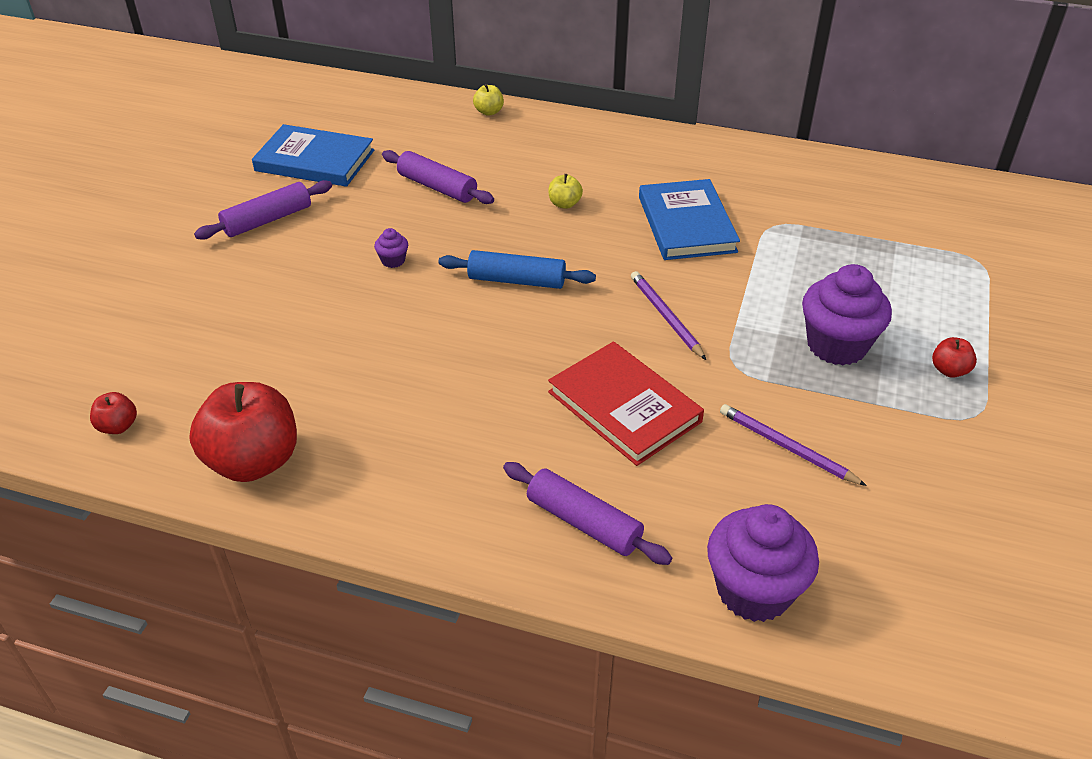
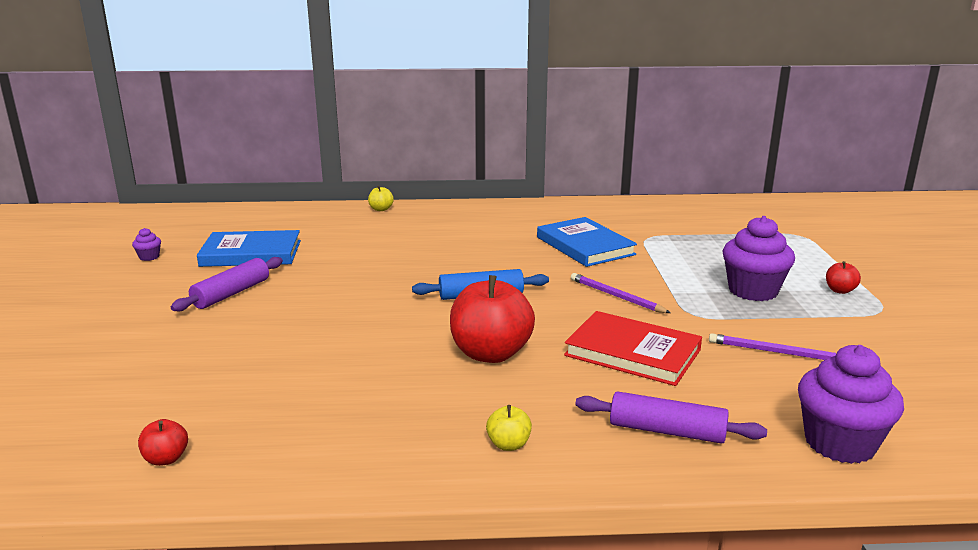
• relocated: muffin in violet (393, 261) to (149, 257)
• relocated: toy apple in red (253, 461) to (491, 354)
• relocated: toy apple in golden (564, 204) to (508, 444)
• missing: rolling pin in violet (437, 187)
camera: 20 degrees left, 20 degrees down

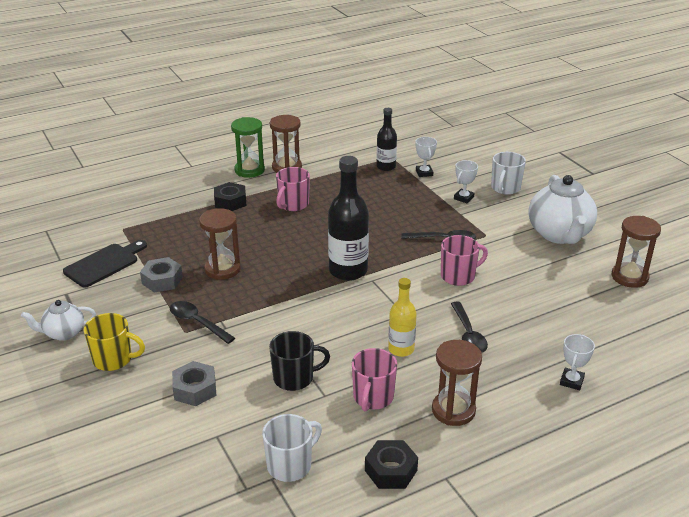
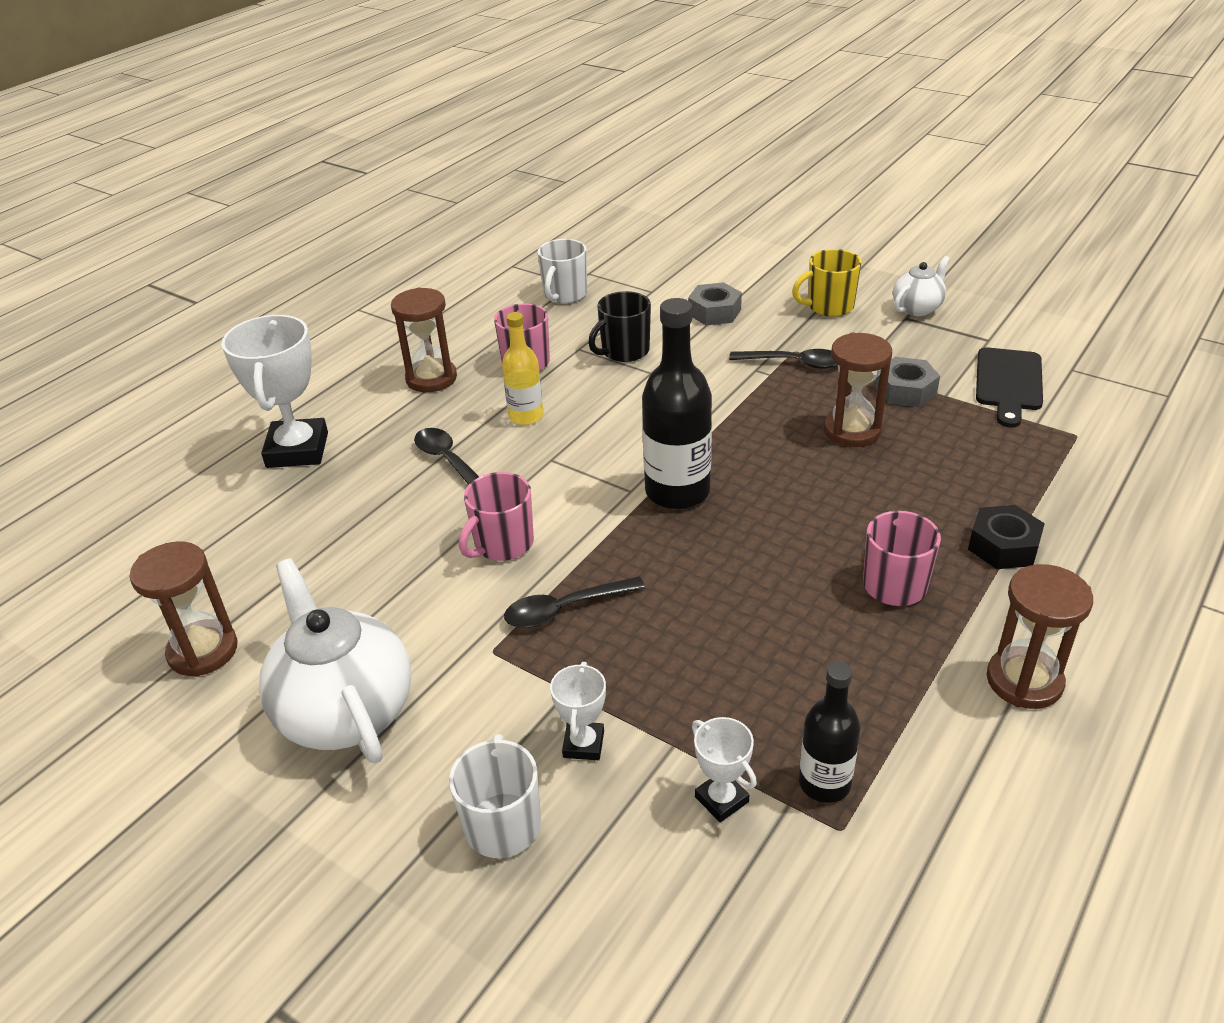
• size: award cup in white (571, 381) = (297, 450) x2.02
• missing: sandglass in leaf-green (249, 170)
• missing: hex nut in jet-black (391, 470)
camera: 155 degrees right, 5 degrees up

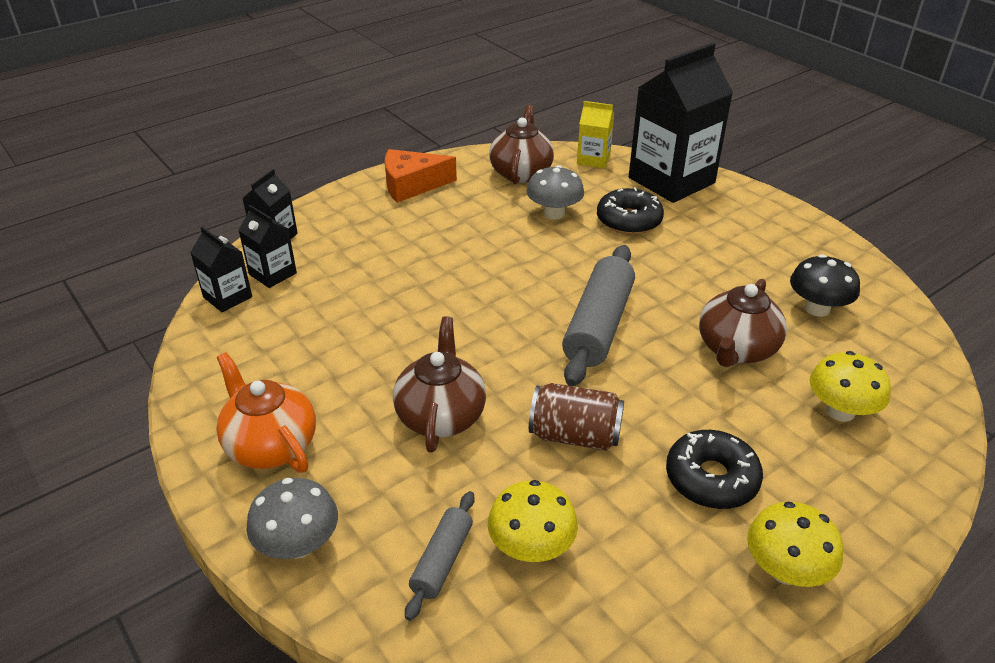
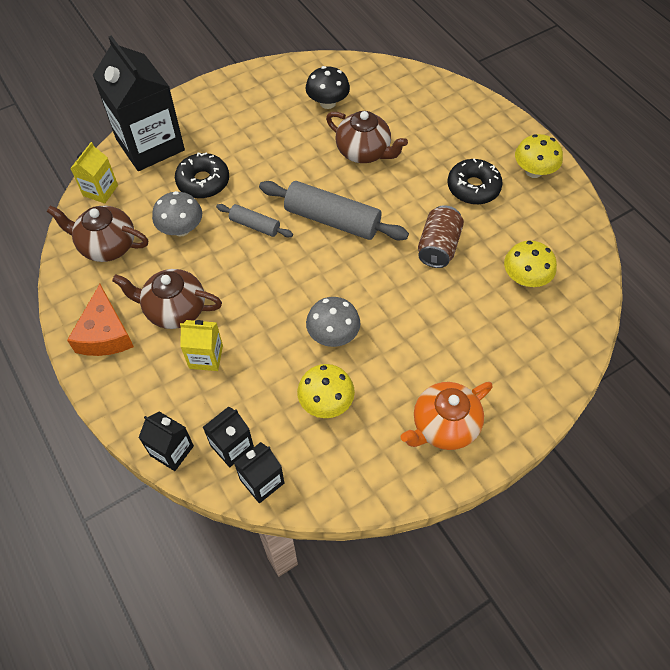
• relocated: china teapot in russet (441, 415) to (174, 310)
• appeared: juice carton in golden (206, 357)
• relocated: rolling pin in ash-grey (442, 561) to (255, 225)
• relocated: toadstool in golden (840, 411) to (326, 402)
• relocated: toadstool in ash-grey (298, 544) to (333, 334)
camera: 85 degrees left, 20 degrees up

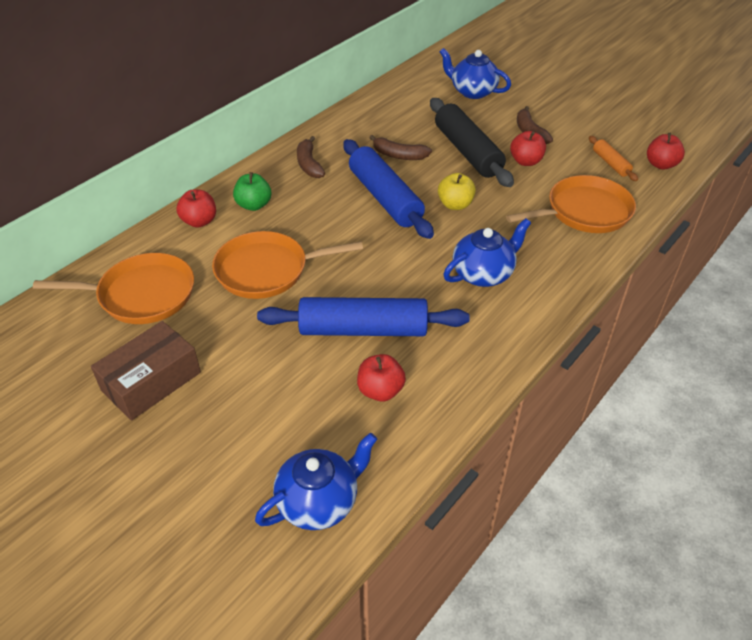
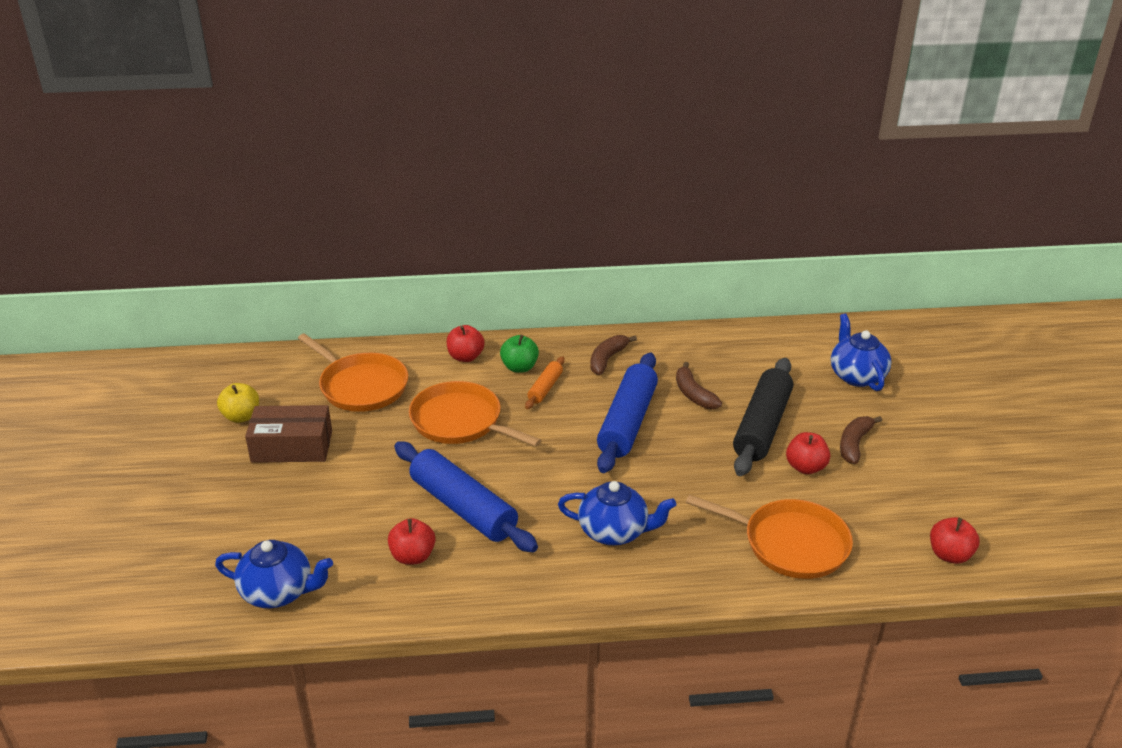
• relocated: toy apple in golden (455, 205) to (241, 416)
• relocated: rolling pin in orange (610, 163) to (545, 388)
camera: 45 degrees right, 10 degrees down

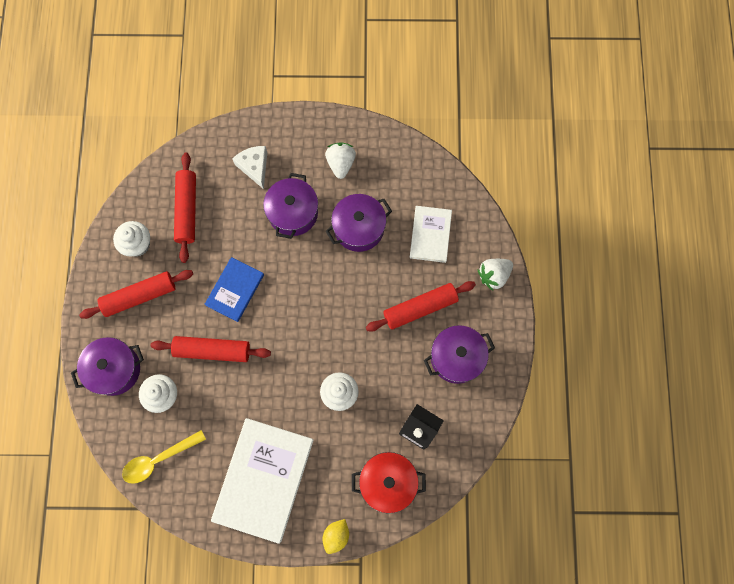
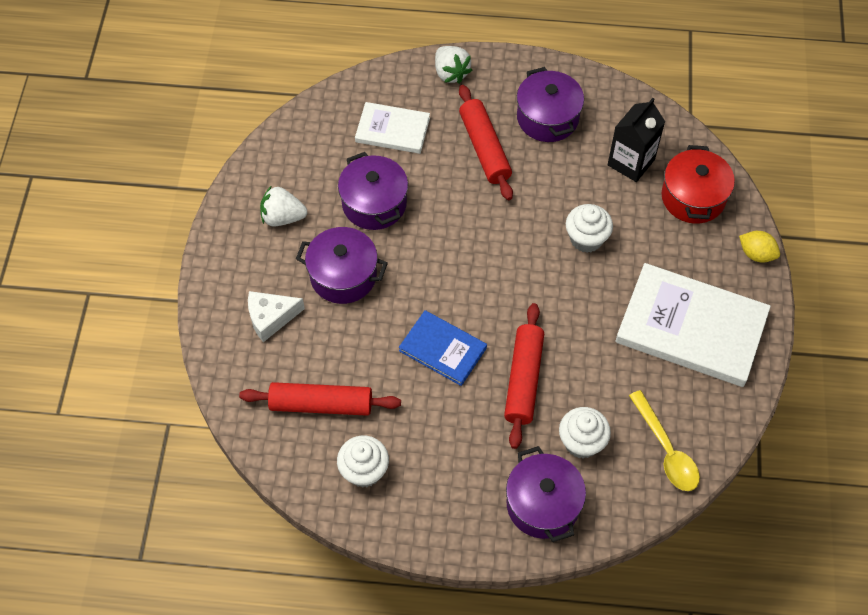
• missing: rolling pin in red (139, 296)
camera: 85 degrees left, 15 degrees down

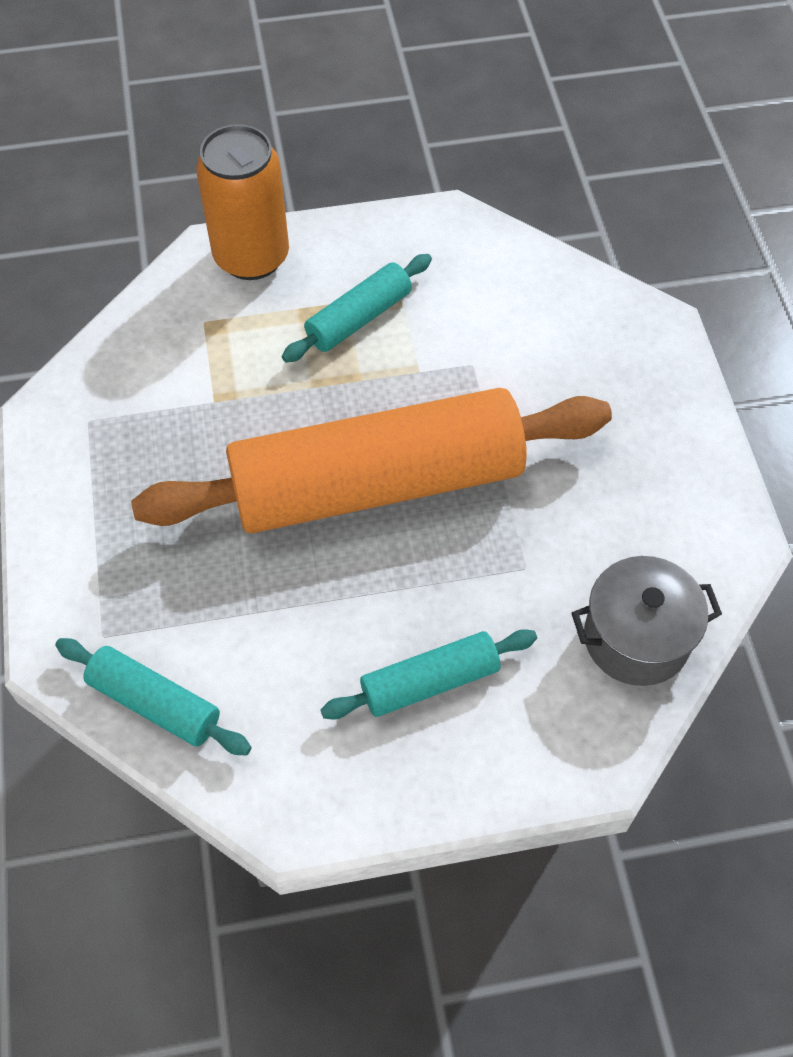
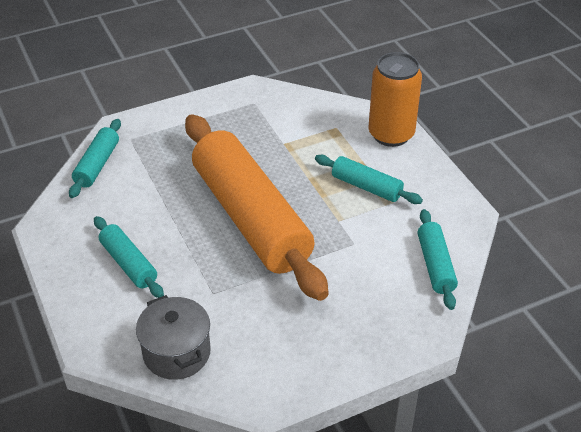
• appeared: rolling pin in aqua (435, 265)
camera: 75 degrees right, 15 degrees down

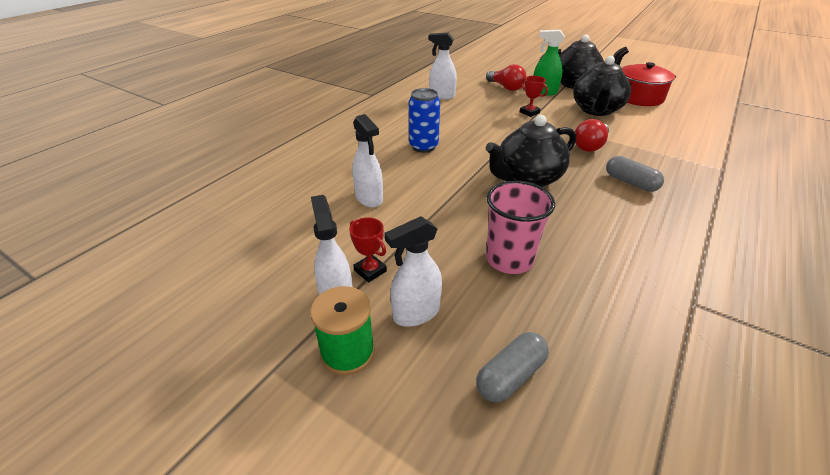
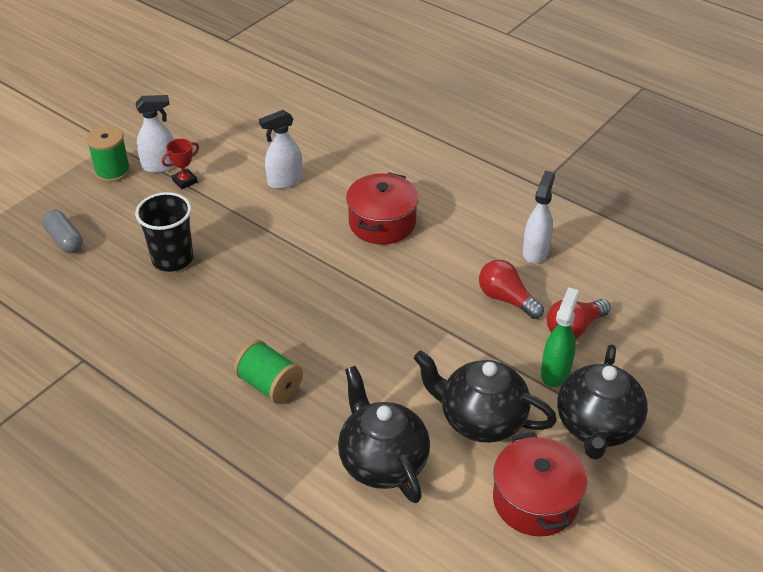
• colour: beaker in rosy (509, 259) to beaker in jet-black (172, 259)
• exchanged: pill shape in ash-grey (630, 183) to reel of thread in leaf-green (269, 385)
• relocated: china teapot in jet-black (527, 179) to (382, 462)
• exchanged: tin in blue (423, 147) to pot in red (382, 223)
• relocated: lightbulb in red (590, 146) to (506, 299)
• missing: spray bottle in white (416, 313)
• missing: award cup in red (529, 112)
camera: 95 degrees right, 5 degrees up

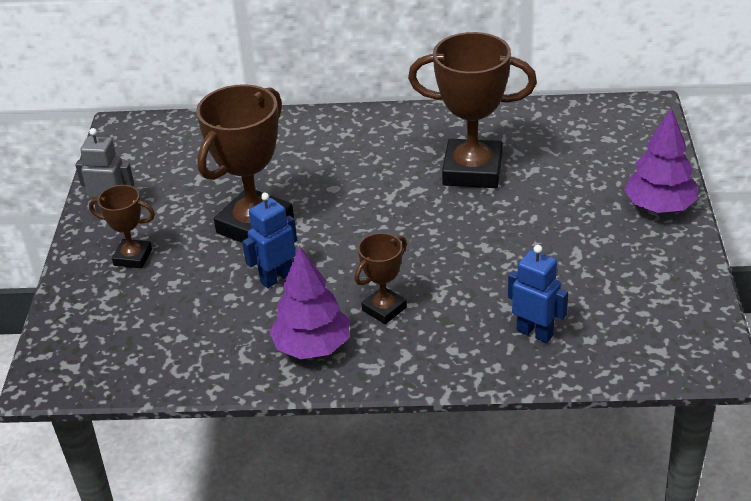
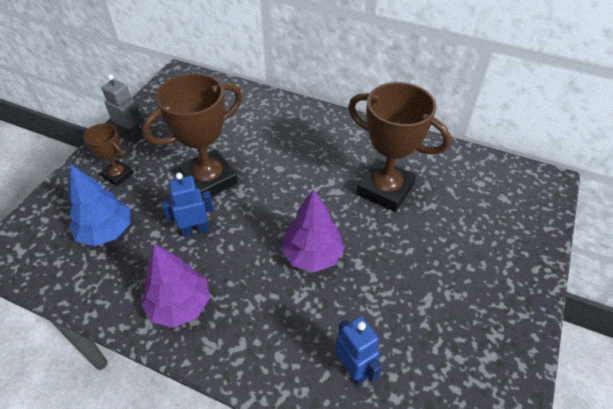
• appeared: fir tree in blue (106, 231)
• relocated: fir tree in violet (659, 207) to (312, 255)
• missing: award cup in russet (384, 309)
camera: 20 degrees right, 10 degrees up

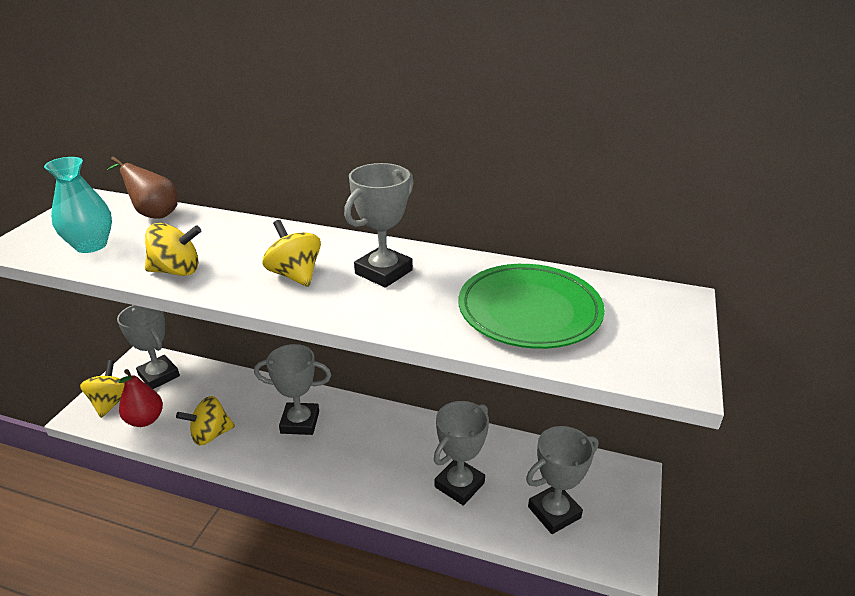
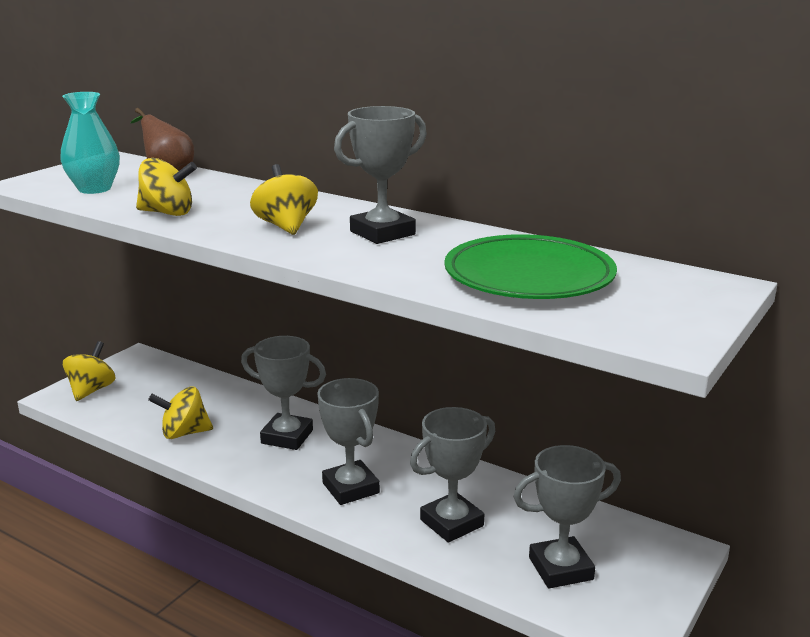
• relocated: award cup in ash-grey (159, 375) to (350, 488)
• missing: toy pear in red (145, 420)
camera: 15 degrees right, 10 degrees down

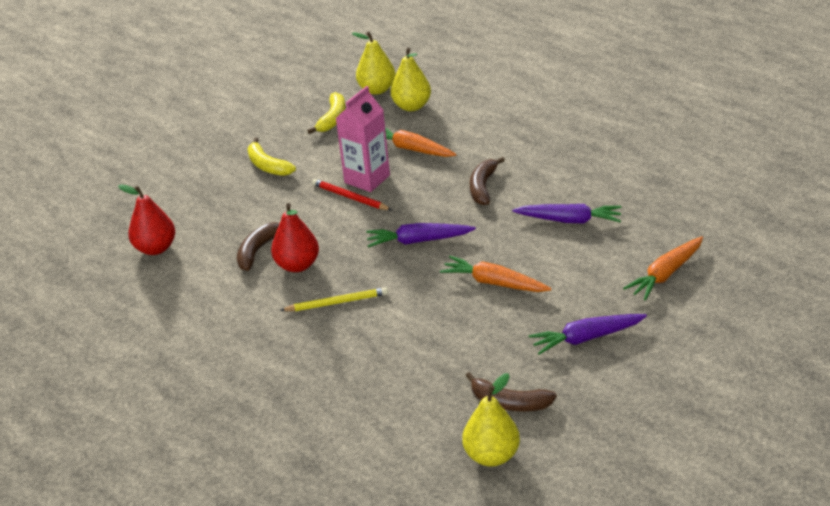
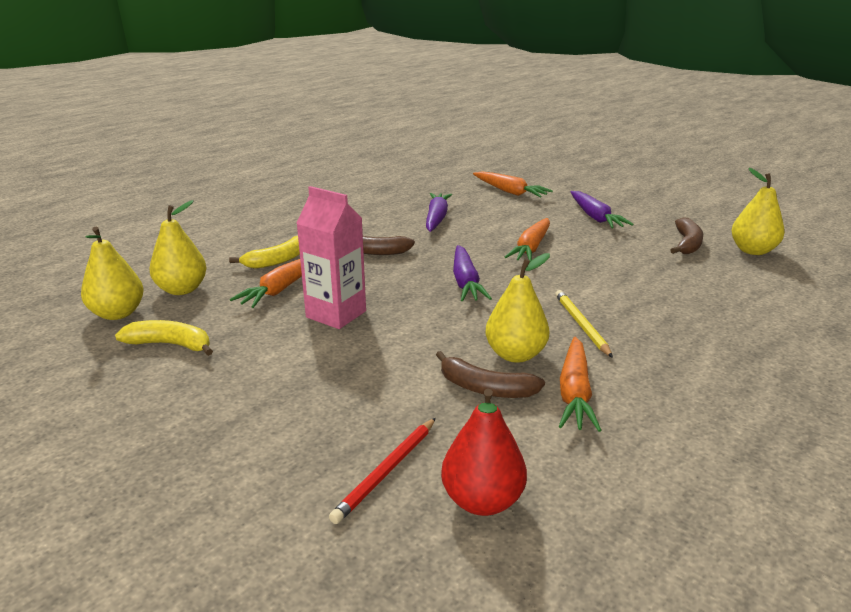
• relocated: toy banana in golden (267, 165) to (278, 260)
• relocated: pencil in red (350, 197) to (387, 471)
• colour: toy pear in red (297, 265) to toy pear in golden (515, 355)
• appeared: root vegetable in orange (574, 393)
camera: 95 degrees left, 10 degrees down

